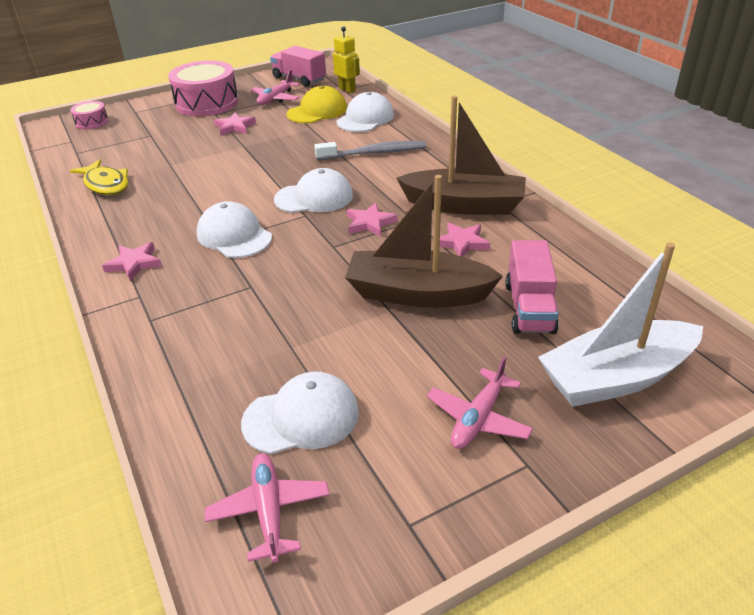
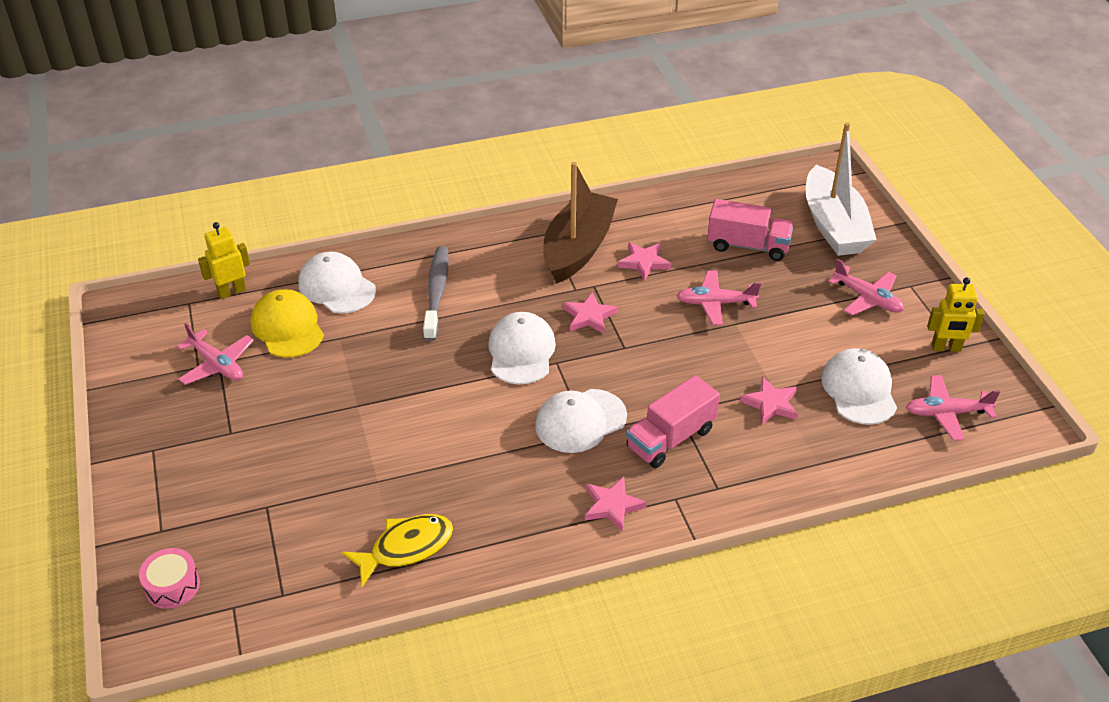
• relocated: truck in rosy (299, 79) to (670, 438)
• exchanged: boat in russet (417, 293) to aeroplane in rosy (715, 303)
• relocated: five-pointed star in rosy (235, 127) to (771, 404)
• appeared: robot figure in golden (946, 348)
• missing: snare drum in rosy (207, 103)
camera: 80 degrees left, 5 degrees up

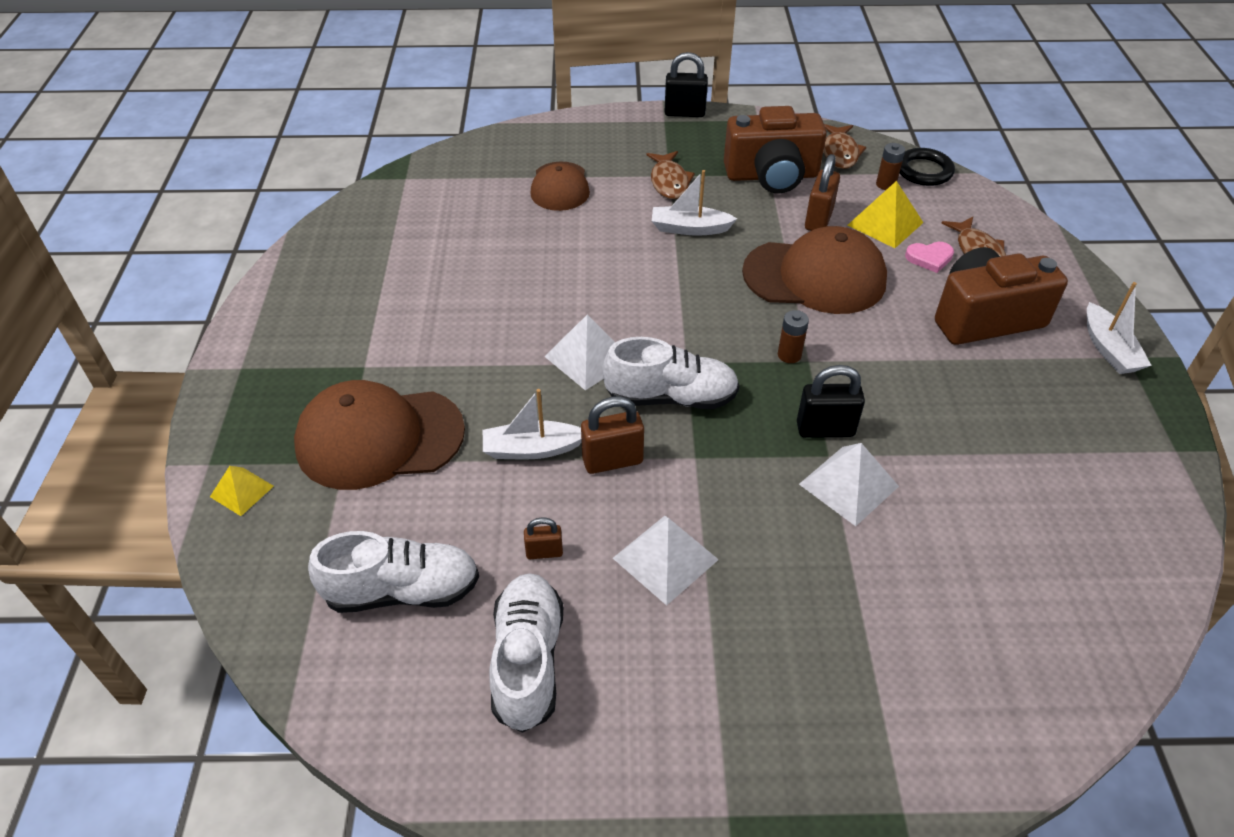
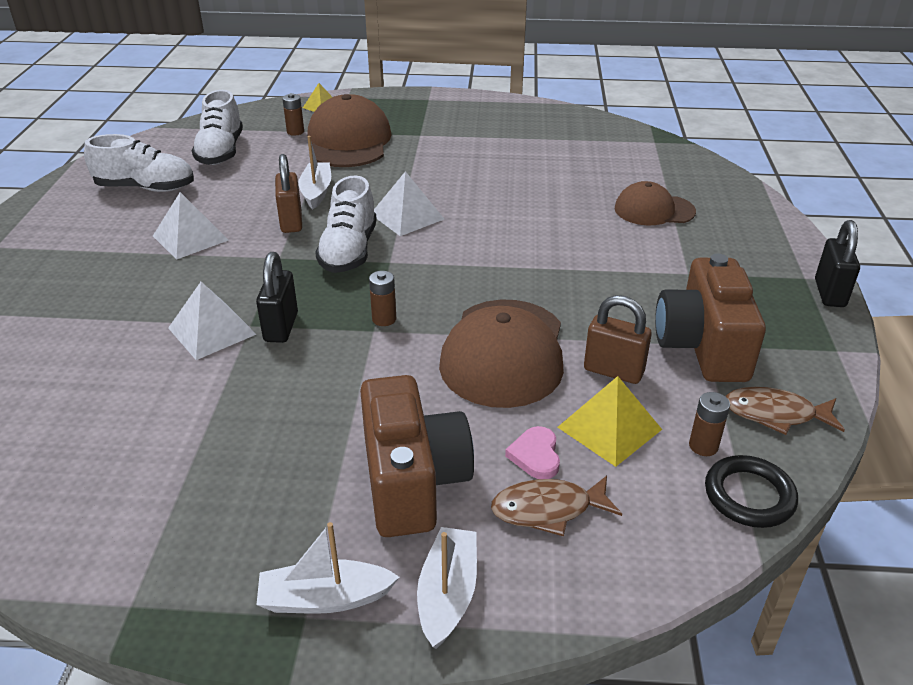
• appeared: power cell in russet (295, 132)
• relocated: boat in white (689, 228) to (447, 594)
• missing: lock in russet (544, 552)
• missing: fish figure in russet (669, 182)
camera: 95 degrees right, 10 degrees down

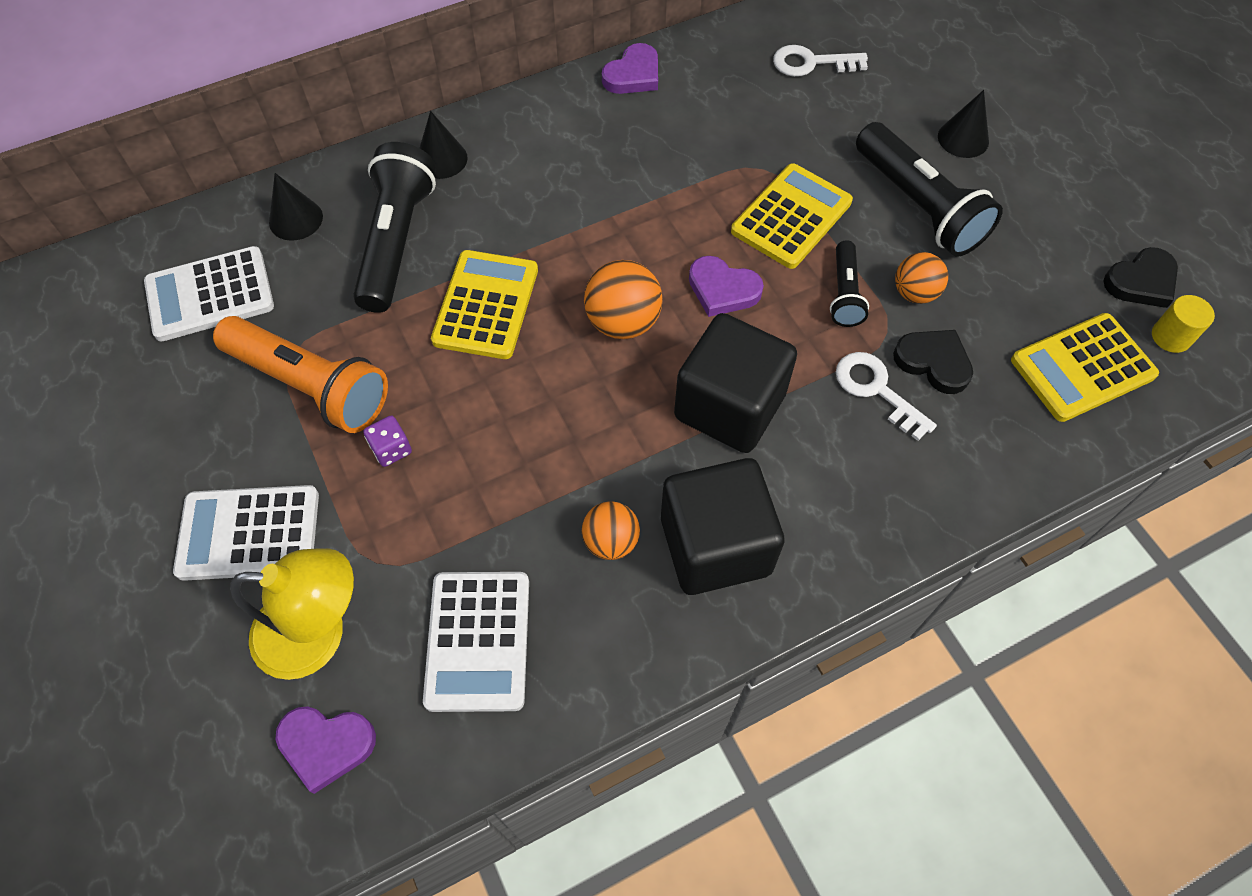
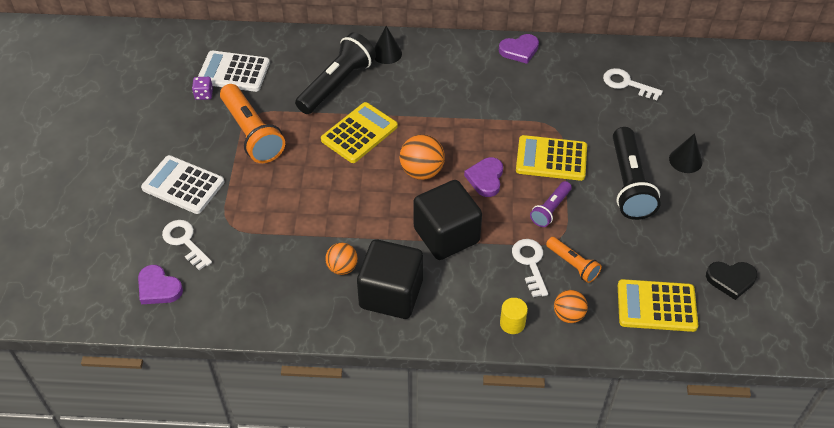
• exchanged: lamp in golden (318, 634) to latchkey in white (185, 241)
• relocated: dice in violet (391, 449) to (204, 94)
• spun: love heart in violet (723, 289) = (485, 178) 45 degrees clockwise
• relocated: cylinder shape in golden (1171, 337) to (512, 323)
• spun: adding machine in golden (791, 217) = (551, 159) 150 degrees counterclockwise
• colour: flashlight in jet-black (844, 293) to flashlight in violet (550, 209)
• exchanged: love heart in jet-black (933, 362) to flashlight in orange (573, 264)
• relocated: play ball in orange (914, 293) to (568, 315)
• missing: cone shape in jet-black (296, 219)
• missing: adding machine in white (478, 641)
camera: 30 degrees right, 10 degrees down

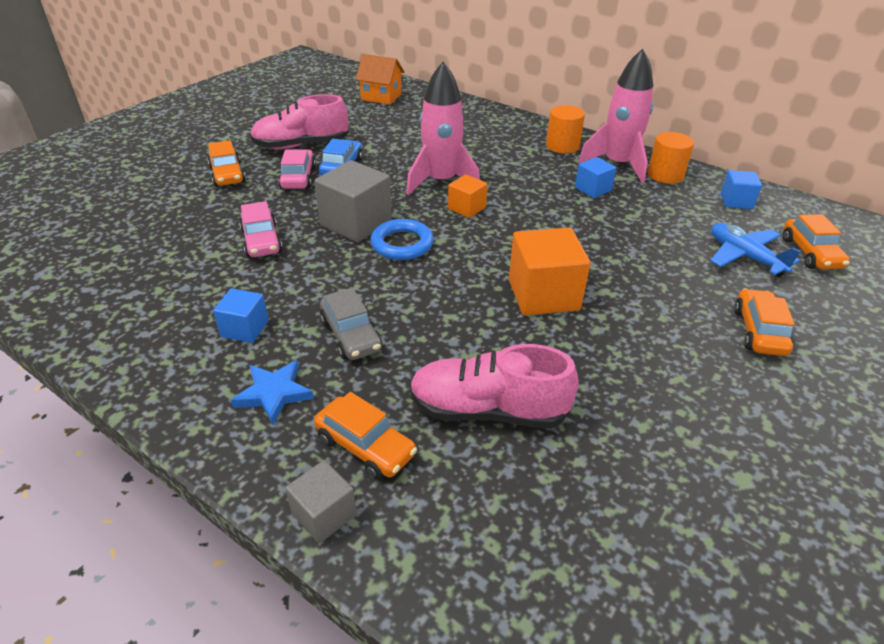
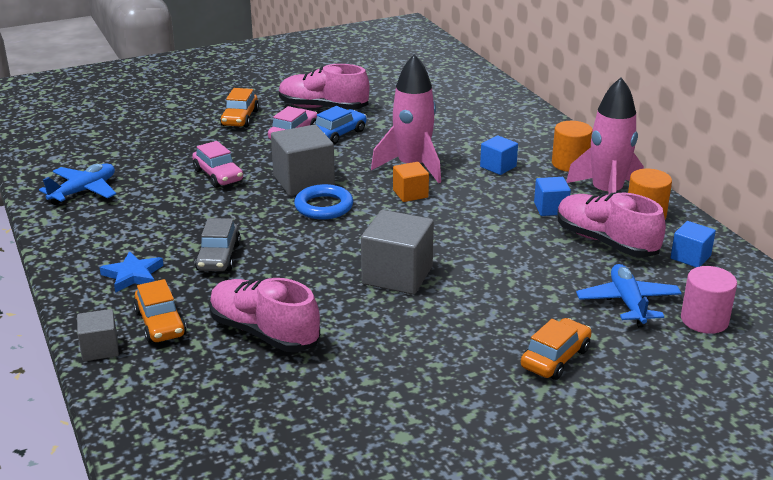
• appeared: aeroplane in blue (84, 191)
• spun: automobile in rosy (261, 241) = (218, 175) 45 degrees counterclockwise
• colour: solid cube in orange (543, 295) to solid cube in ash-grey (397, 275)
• relocated: solid cube in blue (245, 329) to (498, 167)
• appeared: lace-up shoe in rosy (605, 242)
• exchanged: automobile in orange (810, 253) to cylinder shape in rosy (704, 320)
• missing: house in orange (381, 97)
camera: 30 degrees right, 10 degrees down

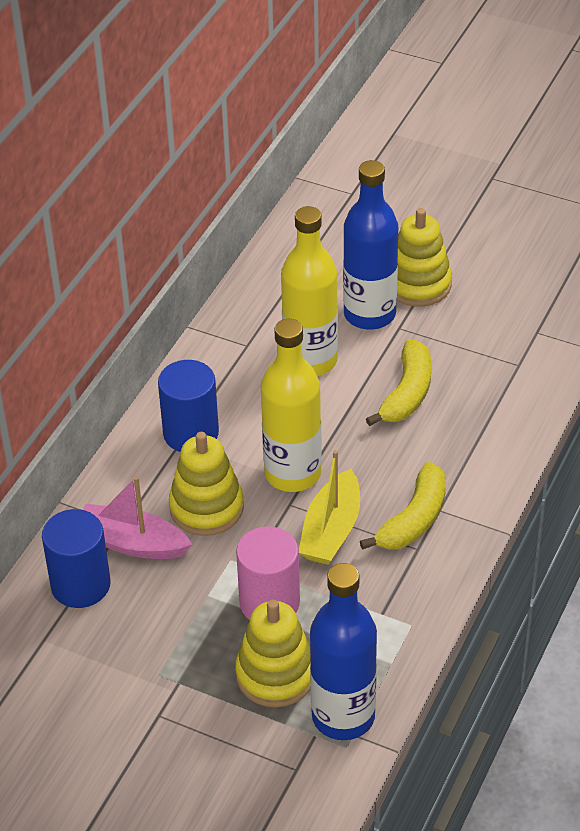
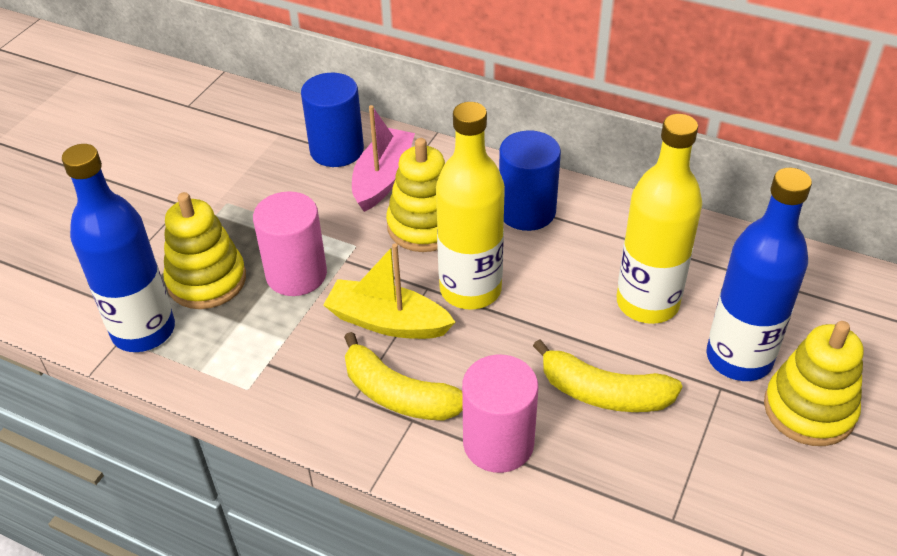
• appeared: cylinder shape in rosy (498, 443)
camera: 90 degrees right, 0 degrees up

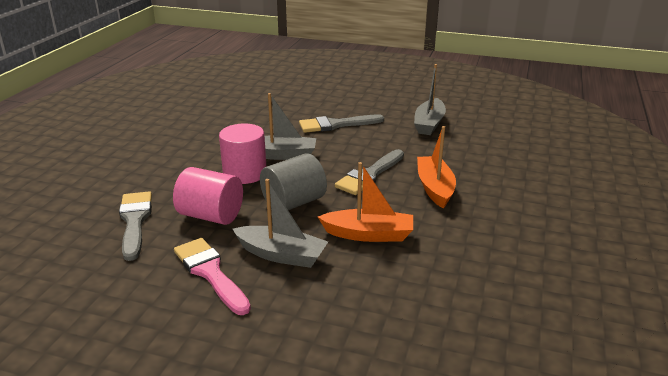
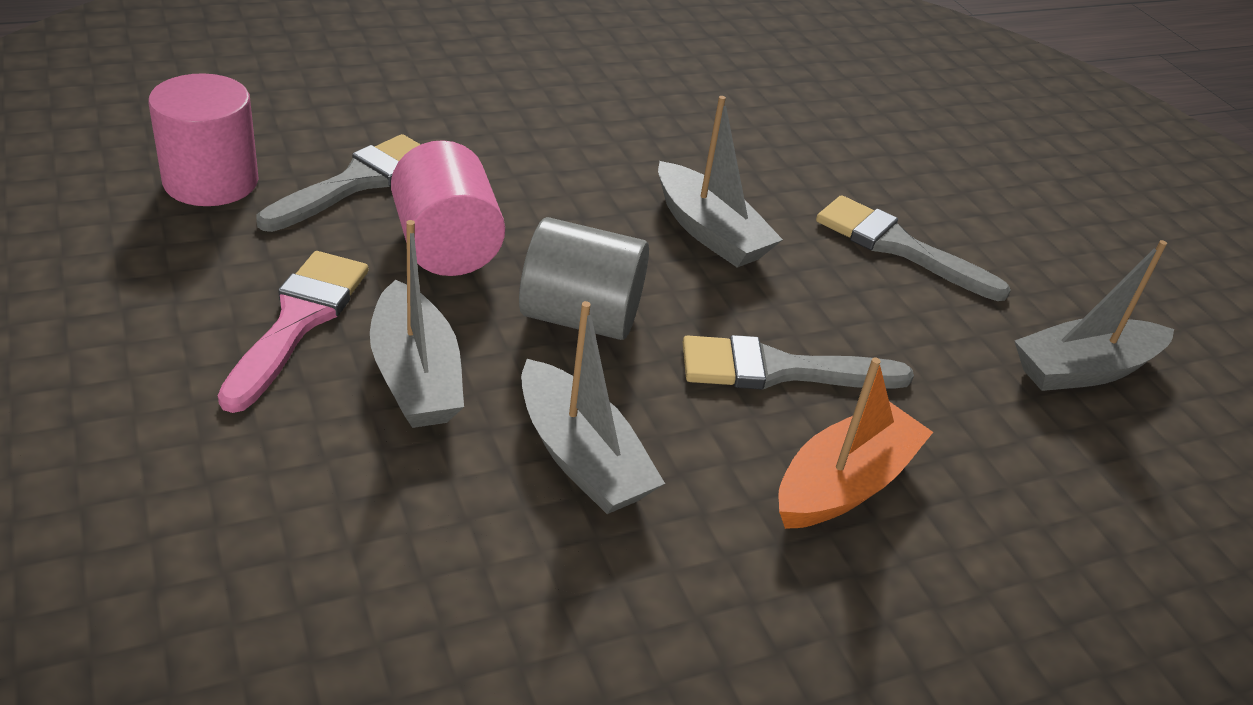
• relocated: cylinder shape in rosy (245, 173) to (211, 181)
• colour: boat in orange (368, 234) to boat in ash-grey (581, 457)
camera: 45 degrees right, 10 degrees up

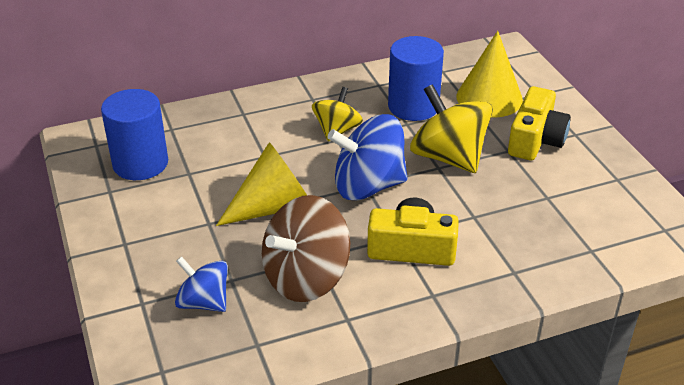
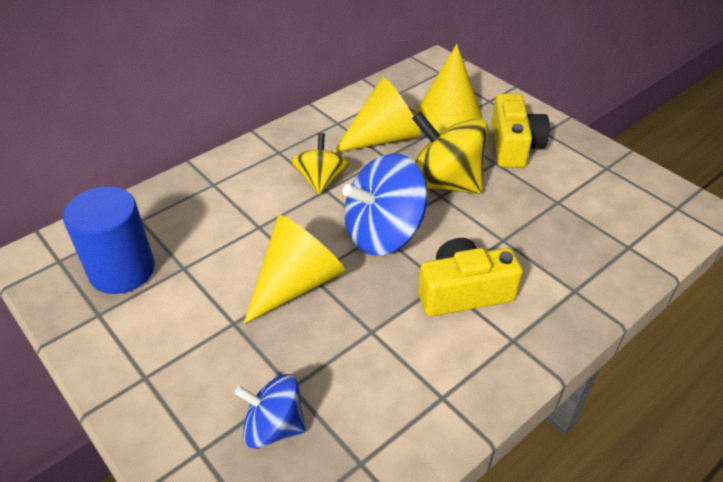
• exchanged: cylinder shape in blue (413, 106) to cone shape in golden (383, 138)
• missing: toy top in russet (306, 278)
camera: 20 degrees left, 5 degrees up

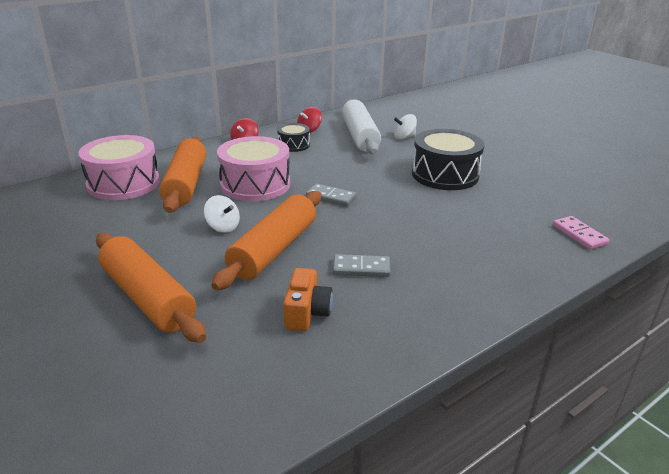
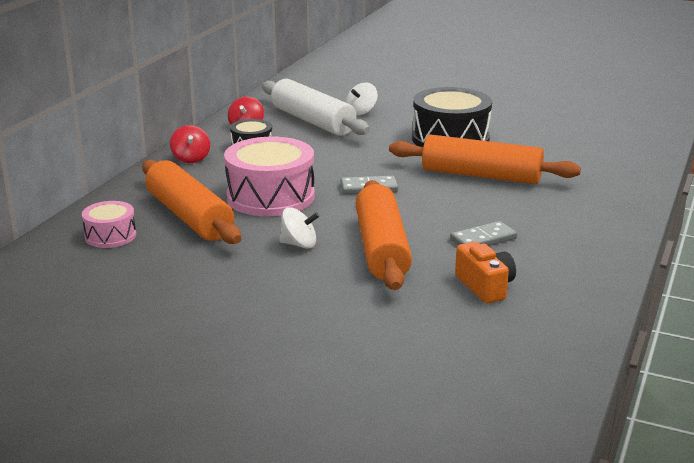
• size: snare drum in rosy (123, 183) = (110, 236) x0.53
• relocated: rolling pin in orange (148, 298) to (481, 175)
• missing: domino in rosy (579, 235)
camera: 30 degrees left, 5 degrees down

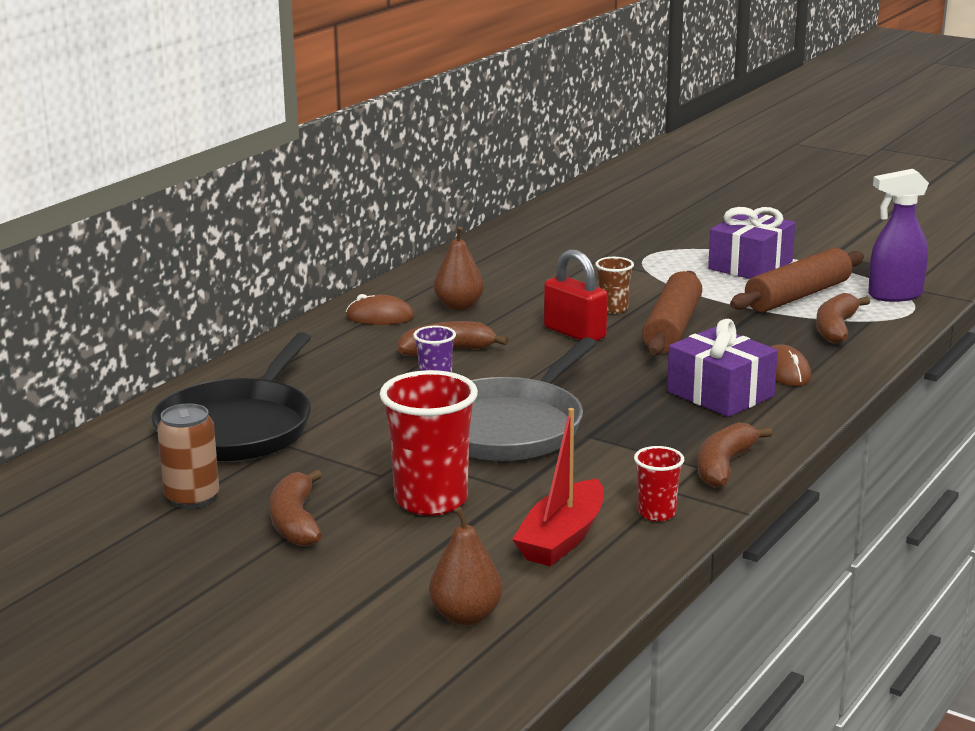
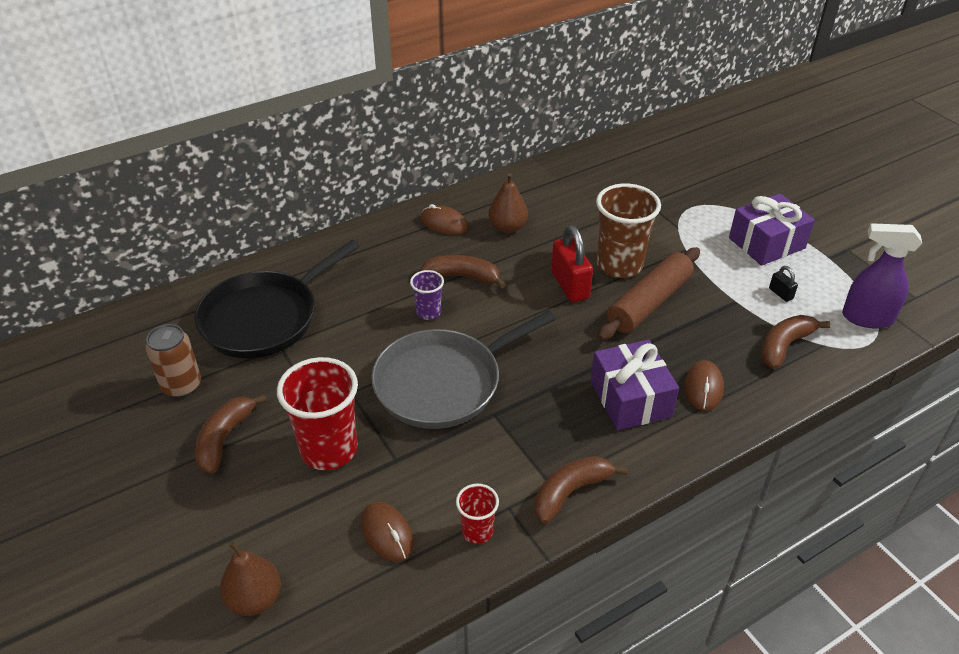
• exchanged: boat in red (562, 538) to computer mouse in russet (387, 533)
• size: beaker in russet (613, 309) = (619, 265) x1.96
• exchanged: rolling pin in russet (798, 296) to lock in jet-black (780, 294)
camera: 25 degrees right, 20 degrees up

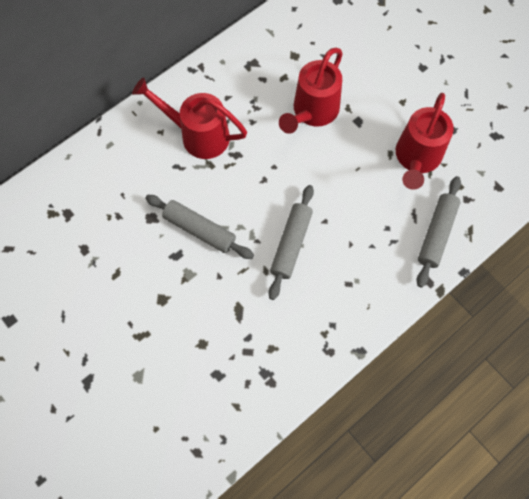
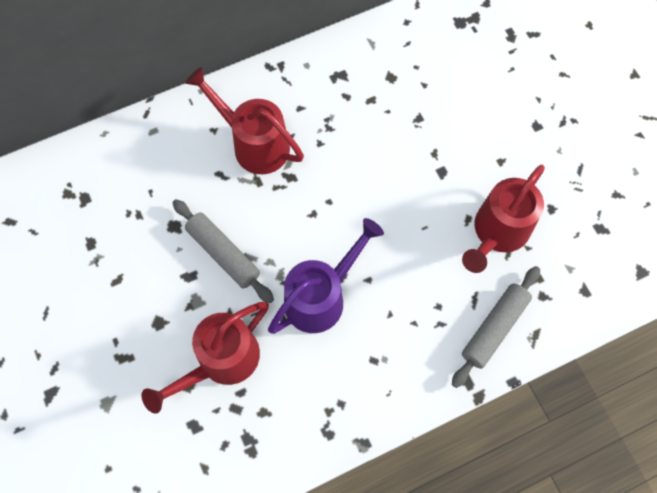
• relocated: watering pot in red (312, 112) to (221, 362)
• exchanged: rolling pin in ash-grey (291, 244) to watering pot in violet (321, 297)
camera: 15 degrees right, 0 degrees up

